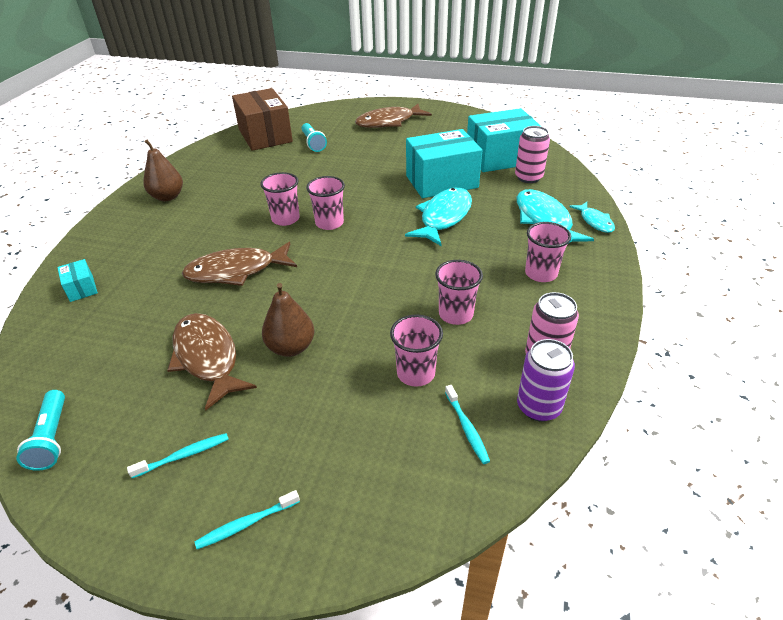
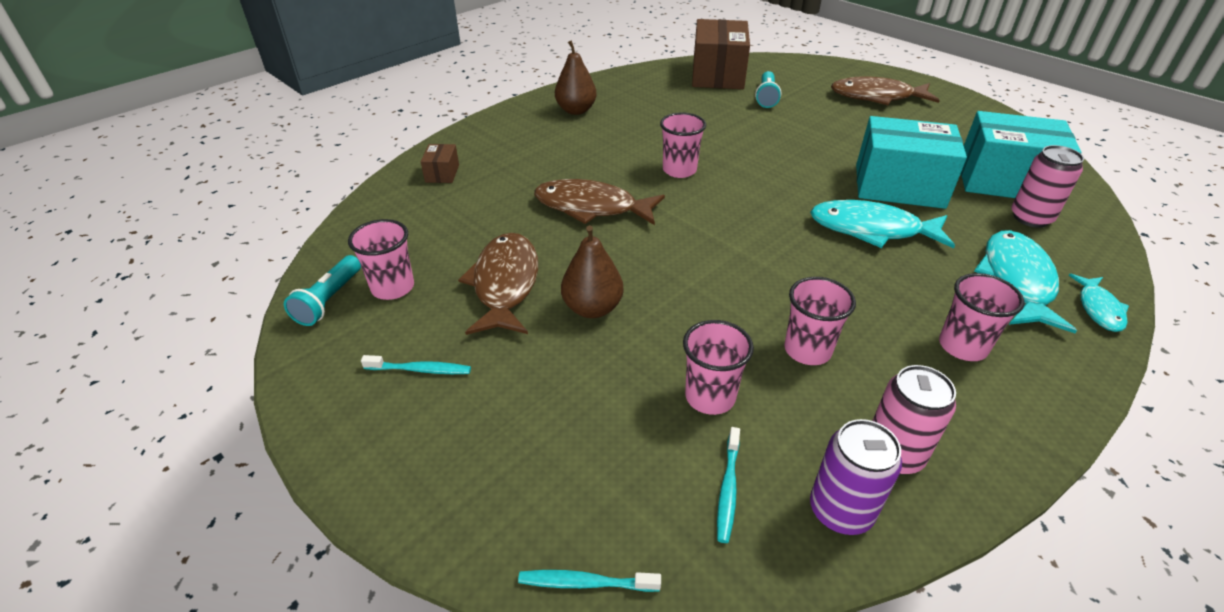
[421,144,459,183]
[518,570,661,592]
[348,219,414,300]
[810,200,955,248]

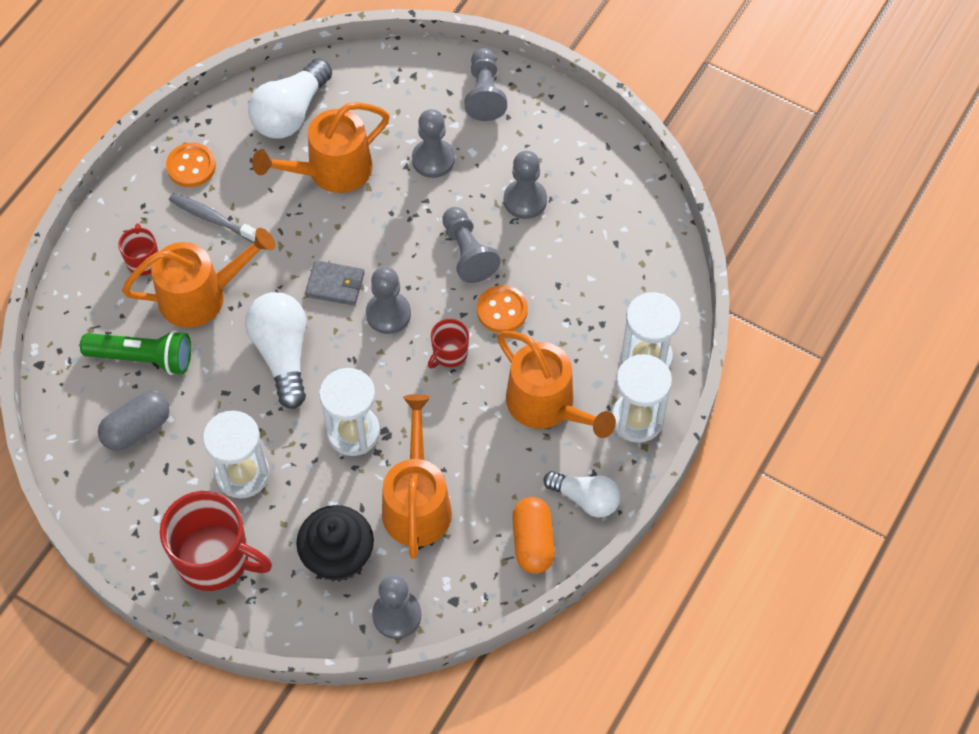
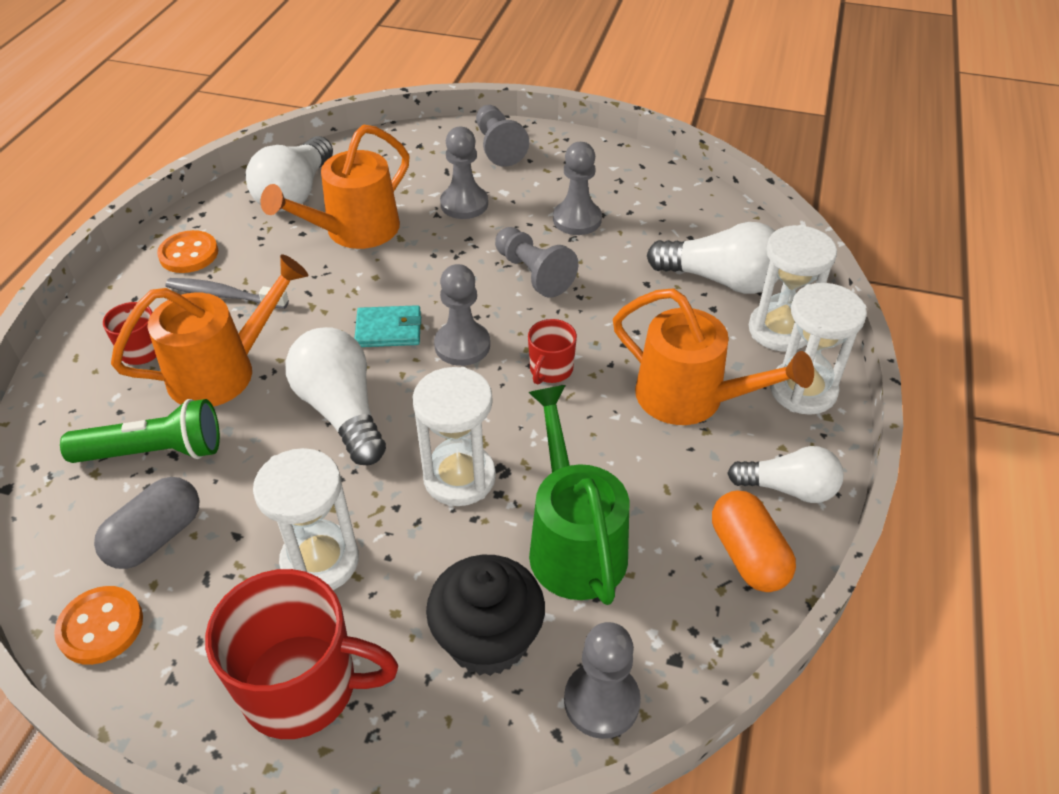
[354,305,421,347]
[528,385,630,605]
[54,586,143,665]
[647,222,779,294]

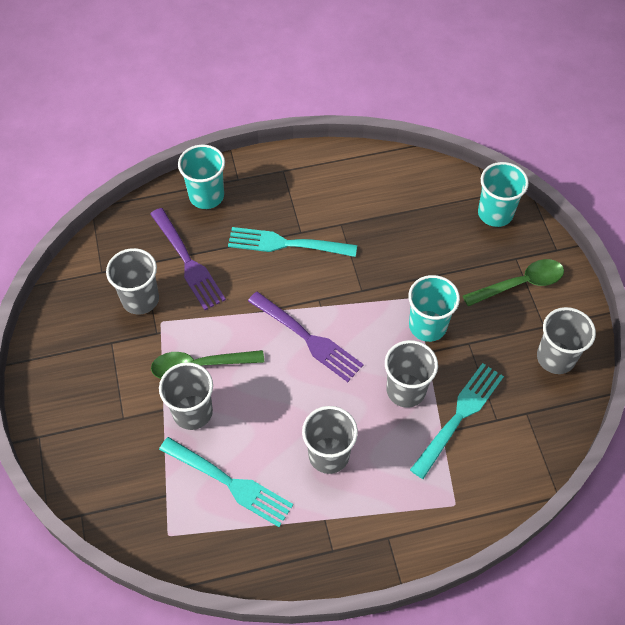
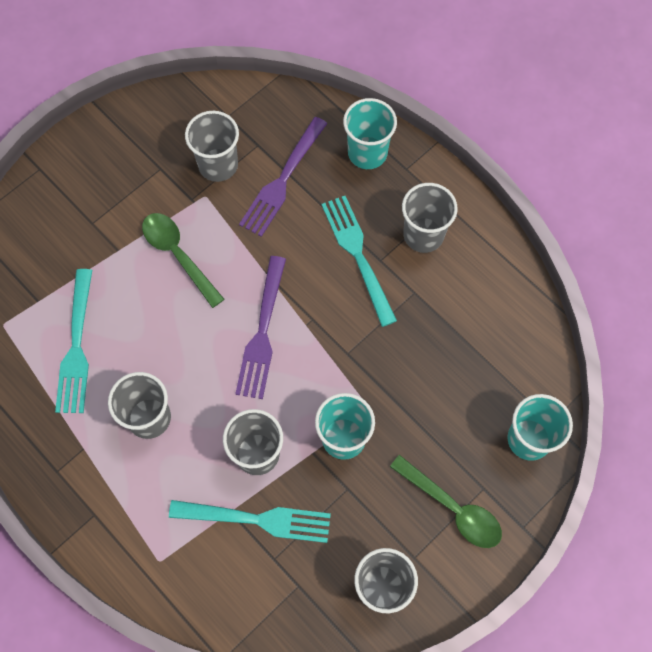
[402,183,458,253]

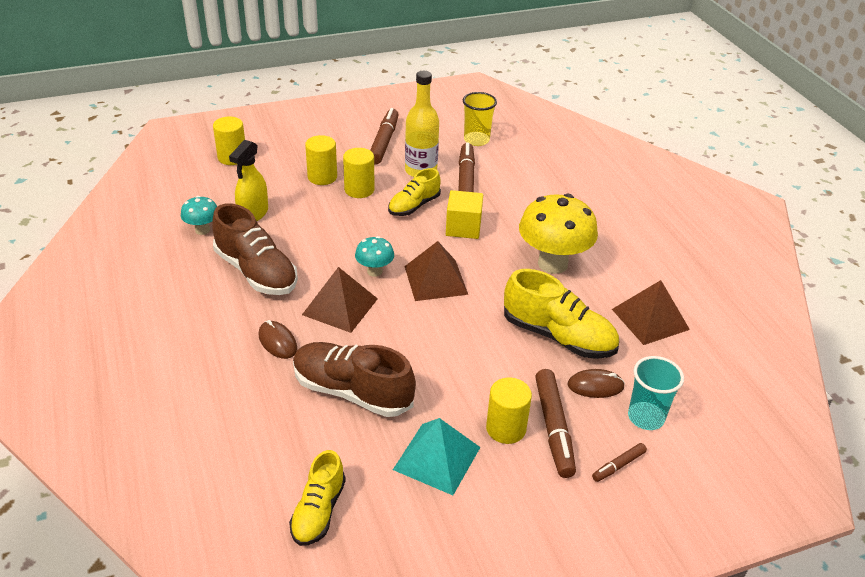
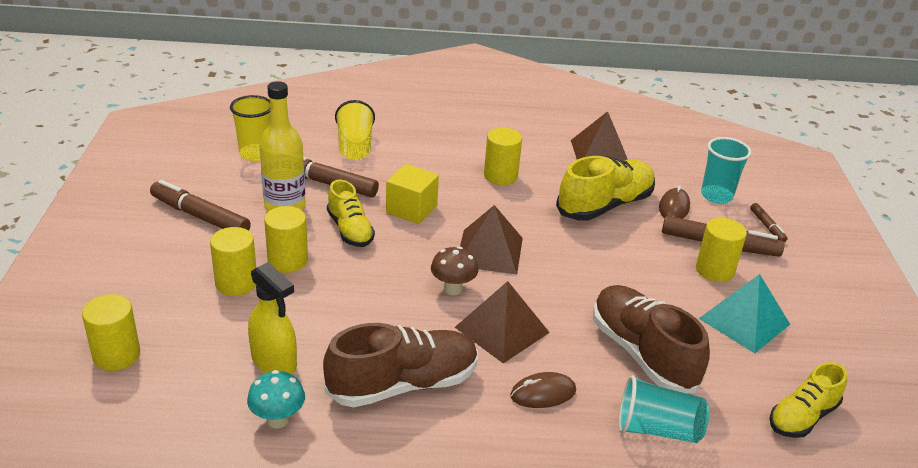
[769,362,847,438]
[593,285,710,394]
[431,246,478,295]
[484,128,522,185]
[335,100,375,160]
[619,375,709,443]

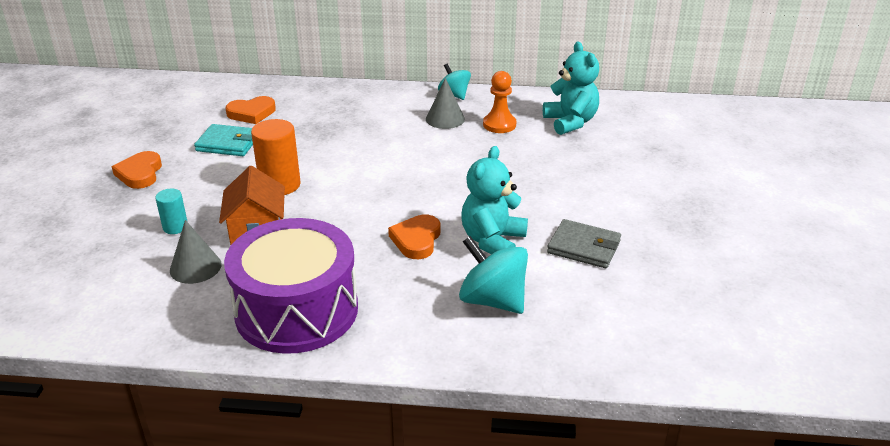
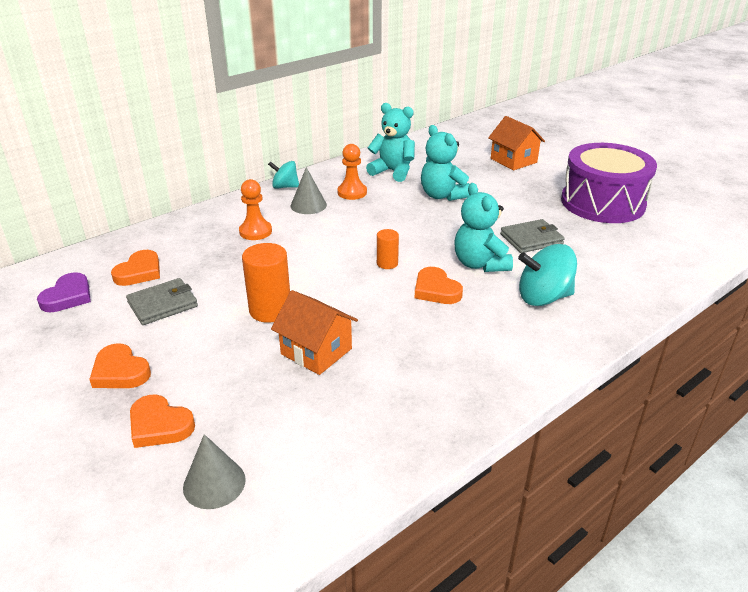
[155,189,188,234] (first image)
[183,434,246,509]
[126,278,198,325]
[561,143,657,223]
[37,272,91,312]
[130,395,195,448]
[239,179,272,240]
[377,229,399,269]
[421,125,470,201]
[488,116,545,170]

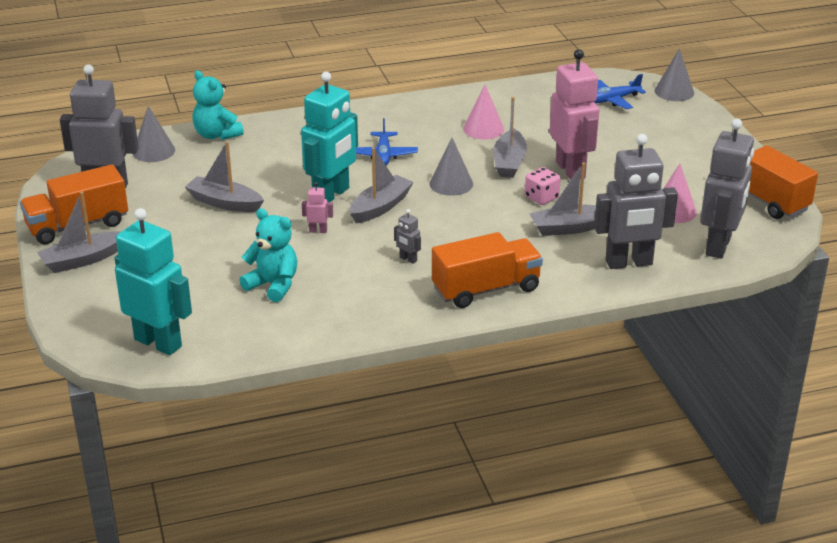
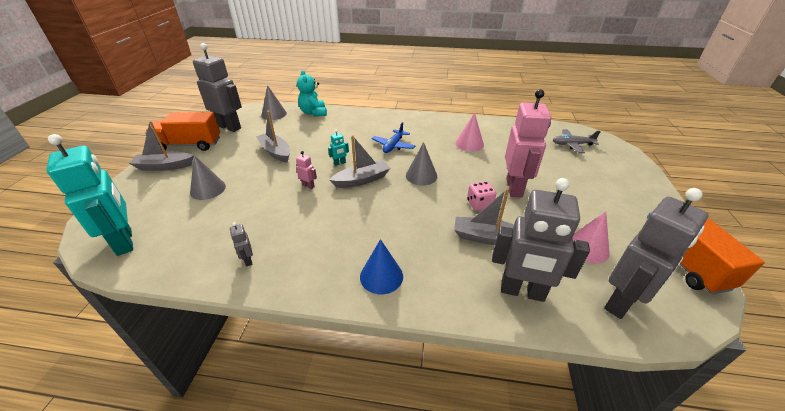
[239,208,297,302] (first image)
[328,130,349,166]
[230,222,253,267]
[360,239,403,294]
[494,97,527,178] (first image)
[553,129,601,153]
[190,155,226,200]

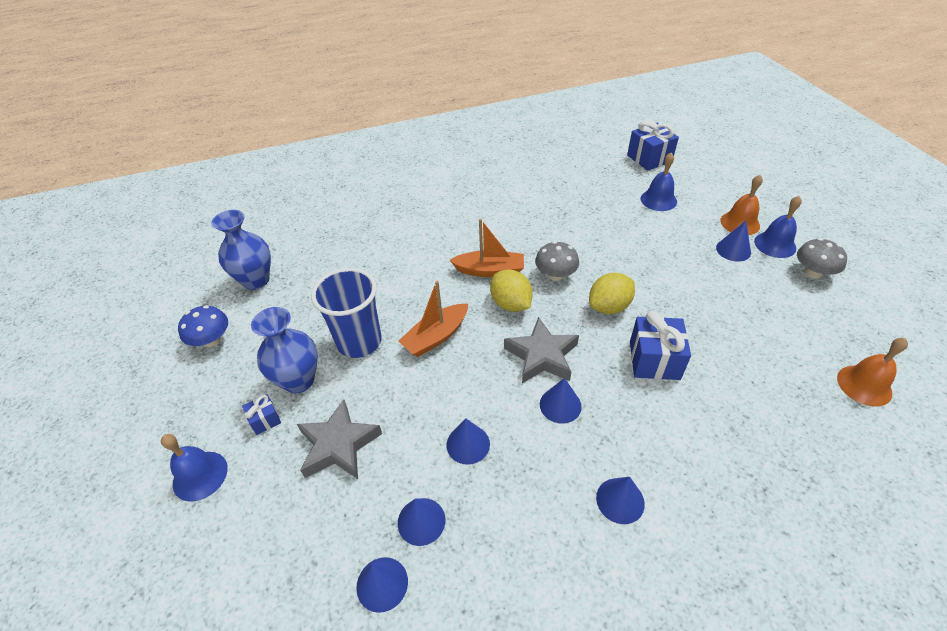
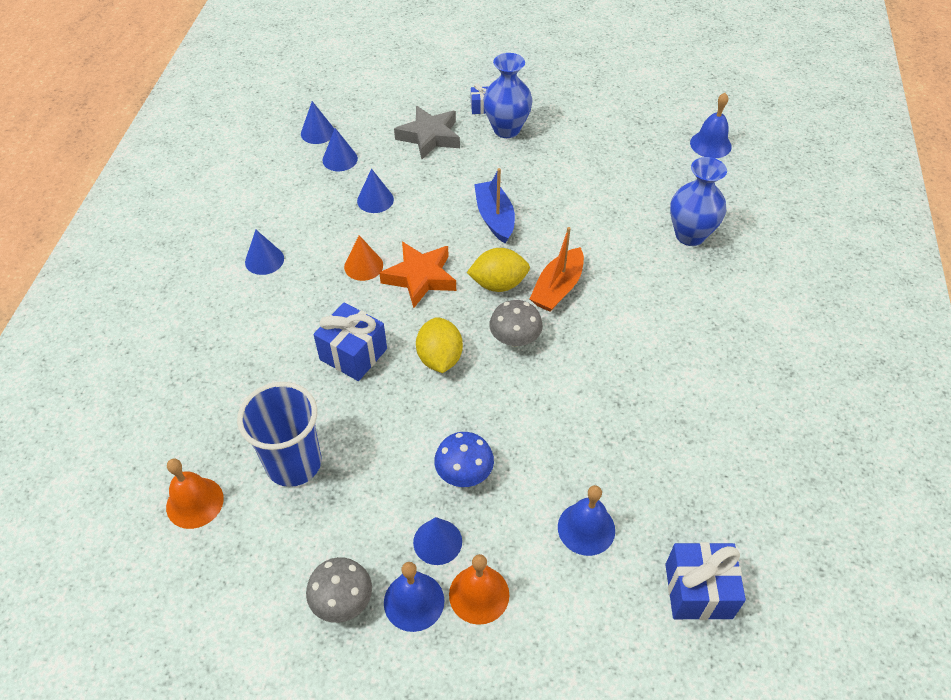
[690,93,732,158]
[434,432,494,487]
[670,157,727,246]
[237,382,321,487]
[474,168,515,244]
[379,242,456,308]
[344,235,383,281]

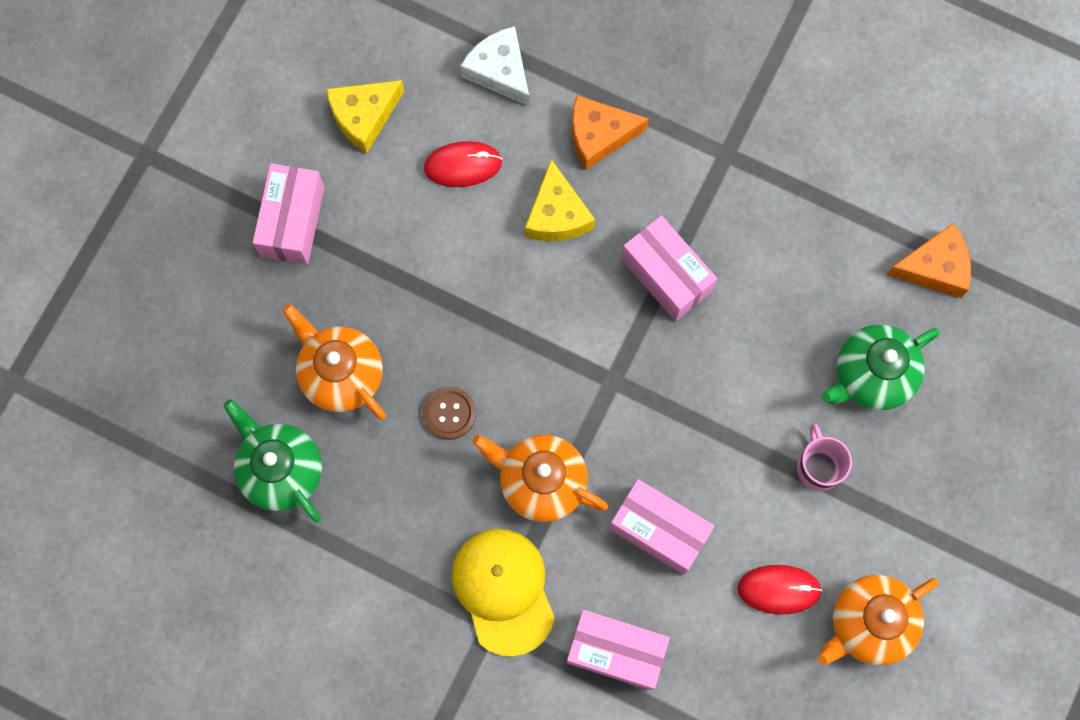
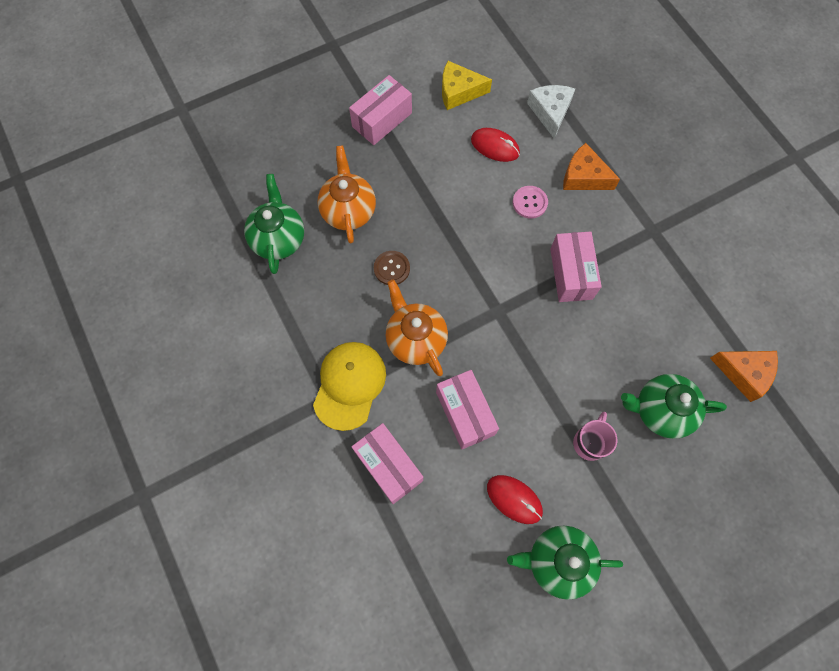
[513,186,548,219]
[507,526,623,600]

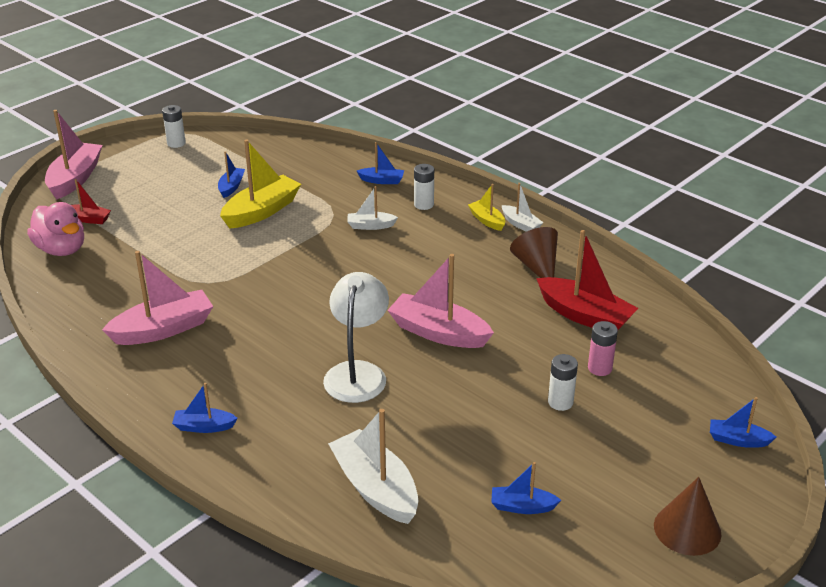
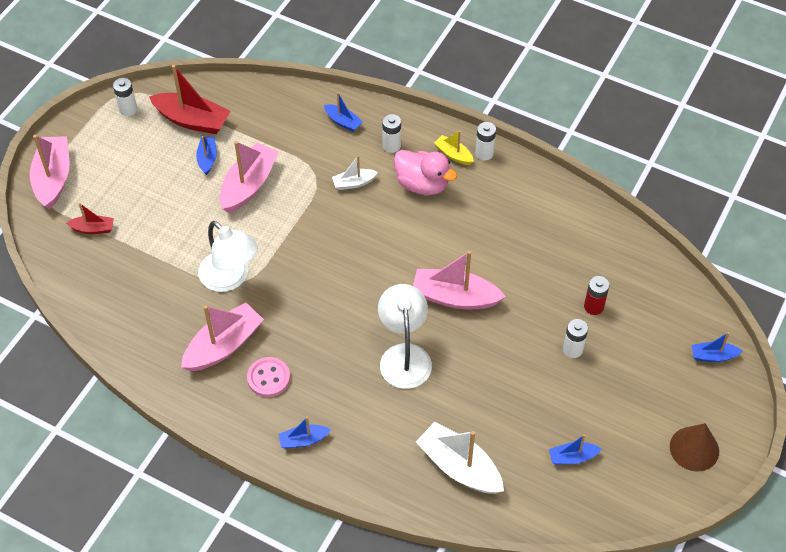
[394,150,457,195]
[220,141,279,213]
[324,92,363,132]
[475,122,496,161]
[510,227,558,278] (first image)
[149,65,231,134]
[584,276,609,315]
[198,221,258,292]
[247,357,290,397]

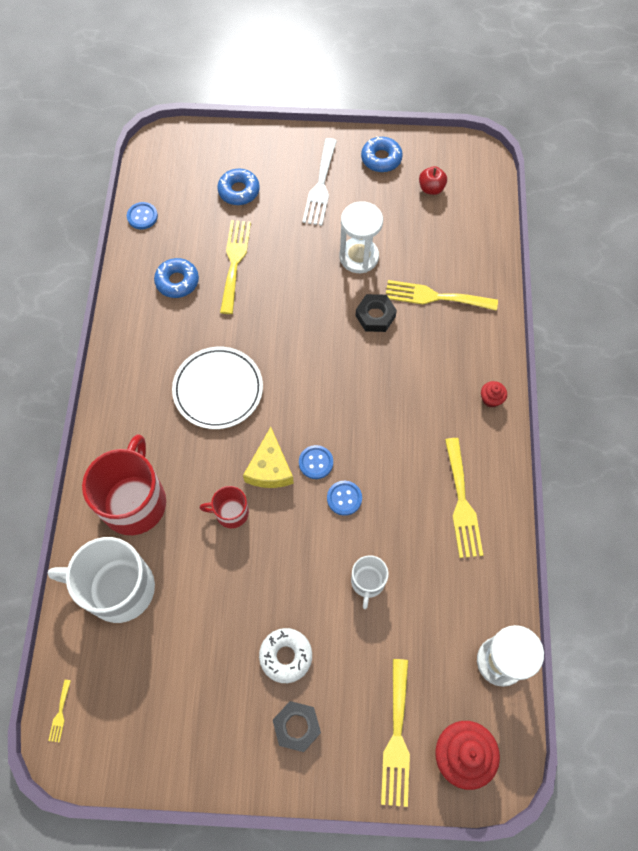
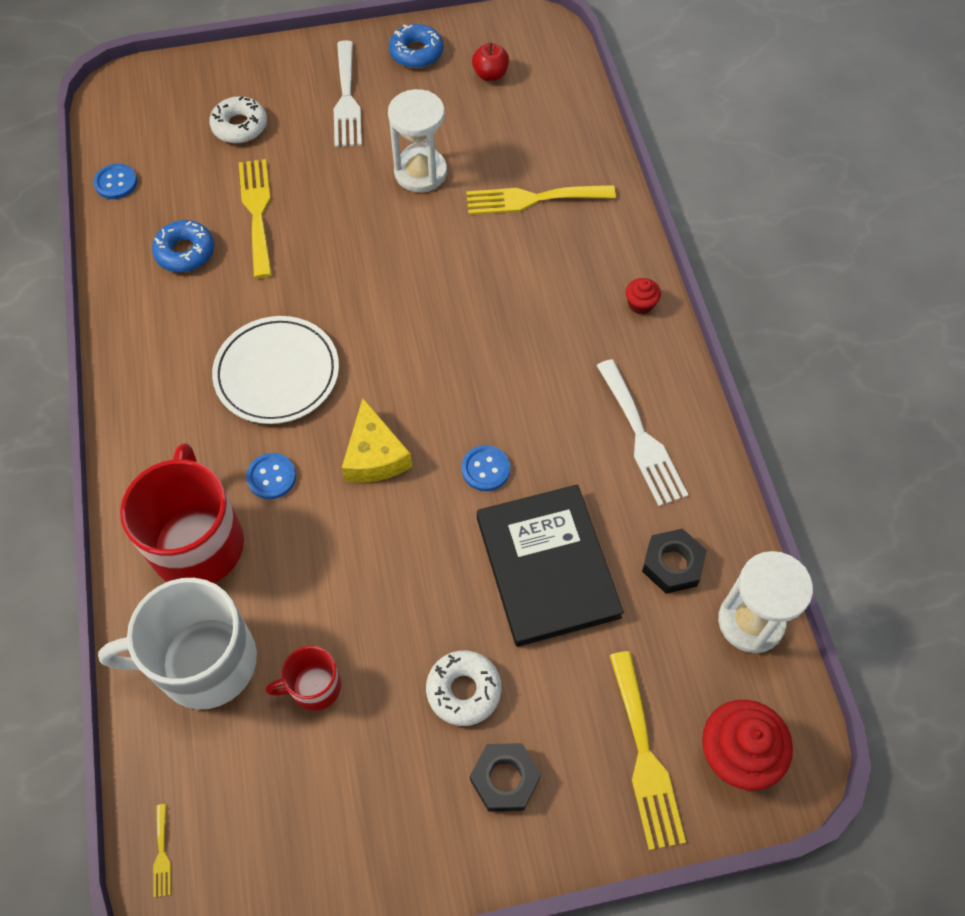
[266,646,341,711]
[209,96,267,143]
[246,453,296,499]
[477,485,624,647]
[642,529,707,594]
[596,359,689,506]

